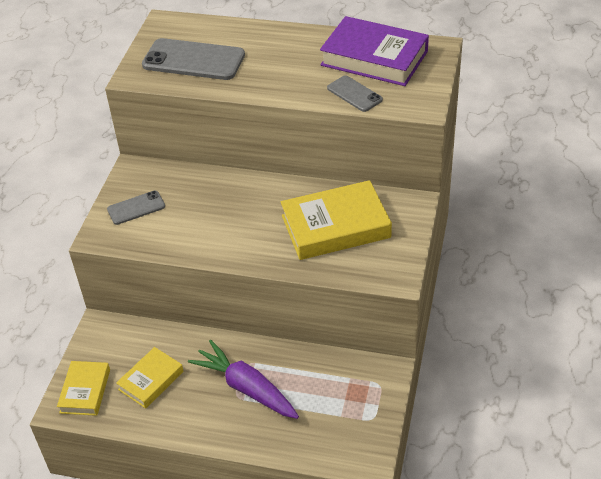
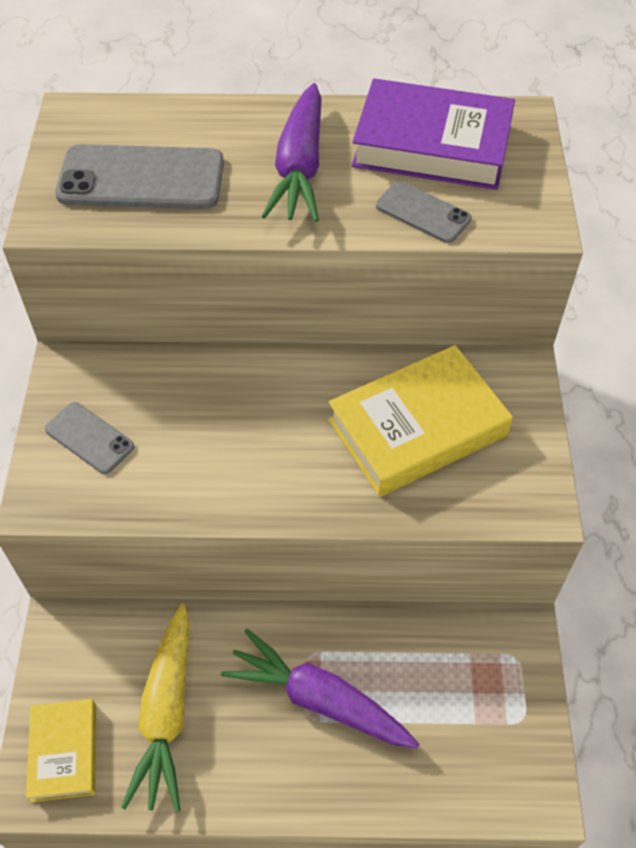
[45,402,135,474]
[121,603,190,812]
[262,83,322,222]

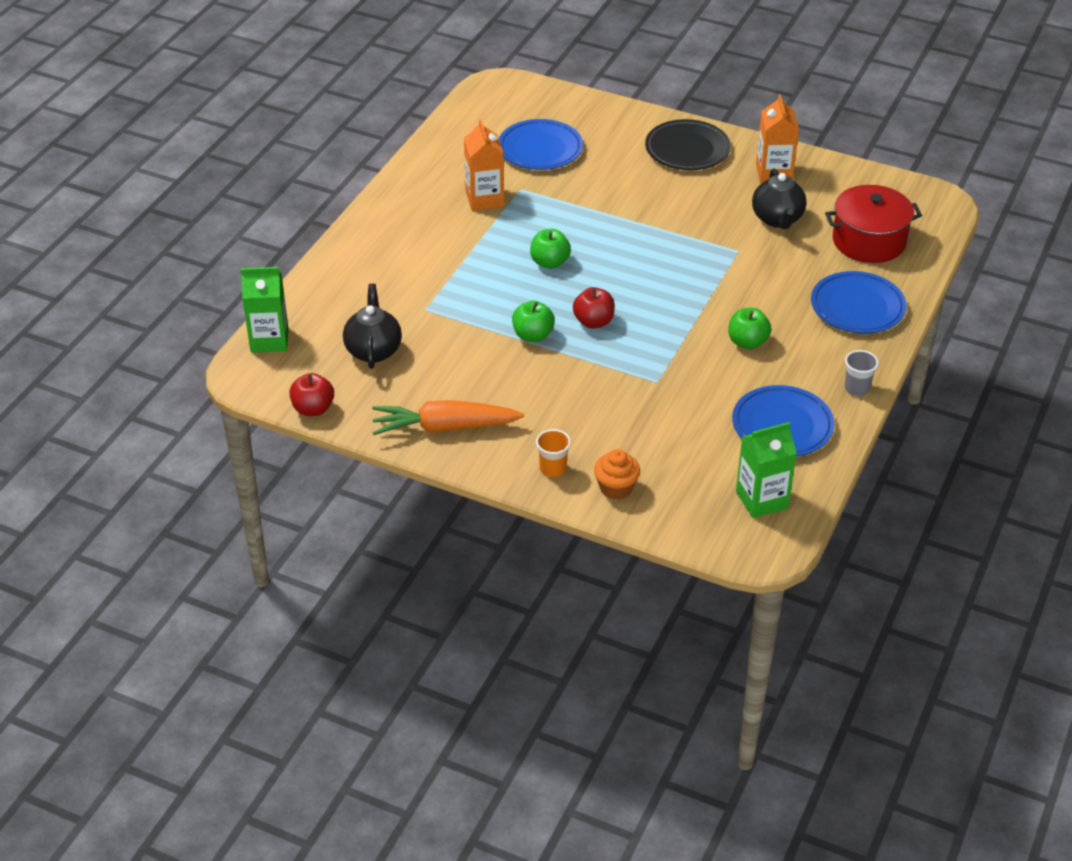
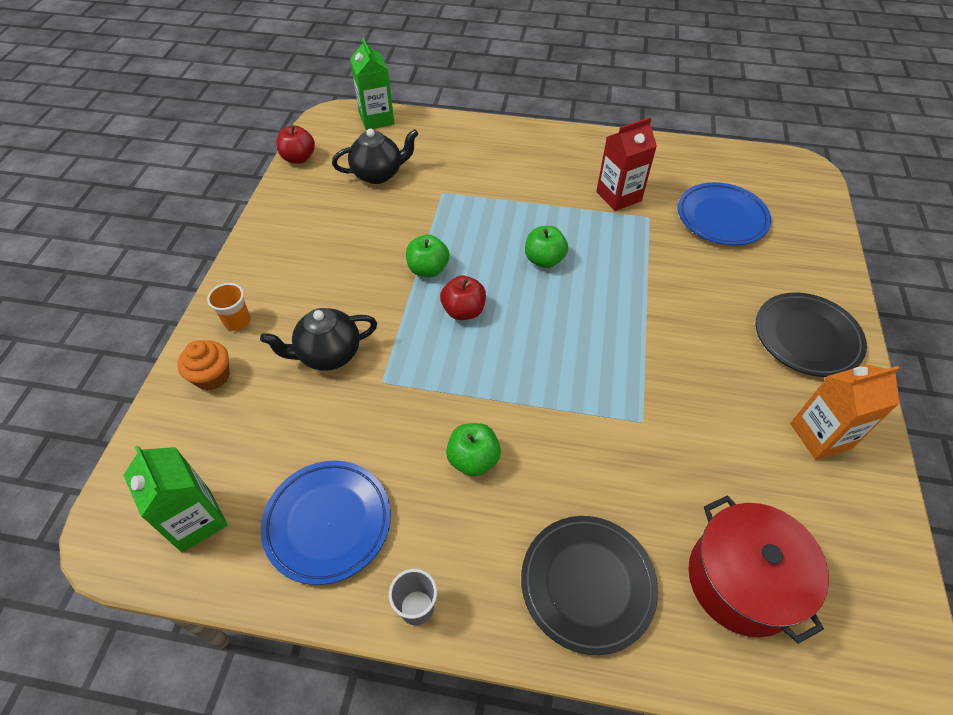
[372,400,524,435] (first image)
[596,117,657,211]
[260,308,377,371]
[521,516,658,655]

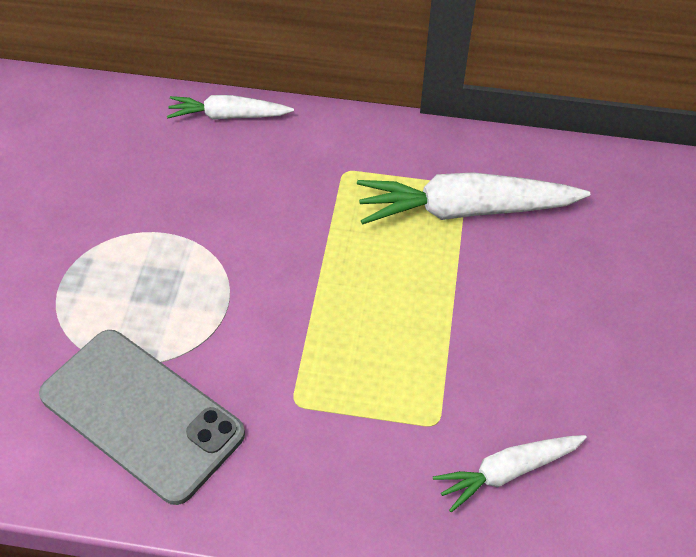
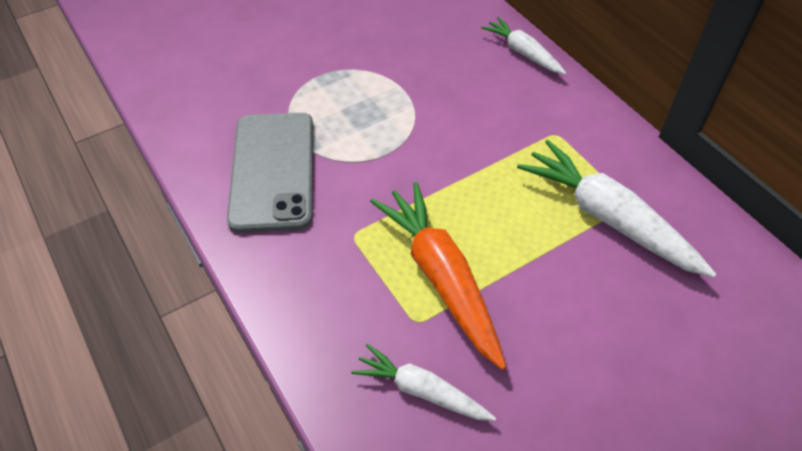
[370,182,506,370]

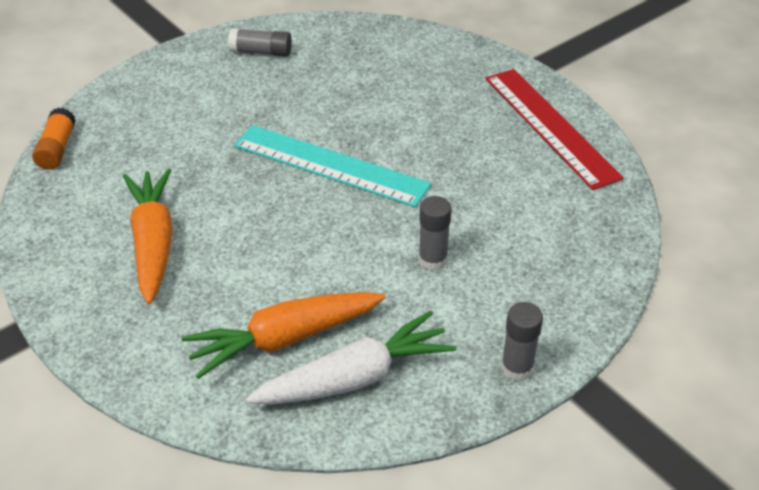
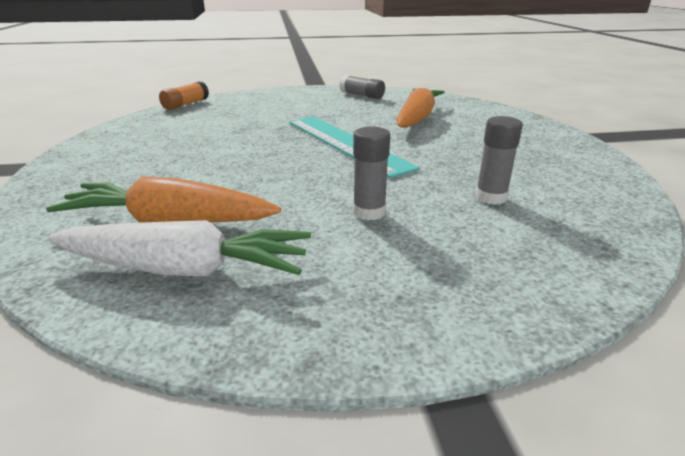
[396,88,445,128]
[486,69,624,190] (first image)
[475,116,523,204]

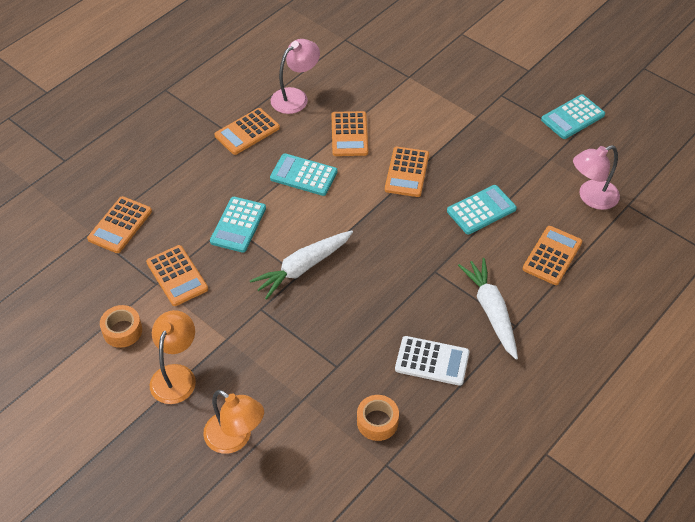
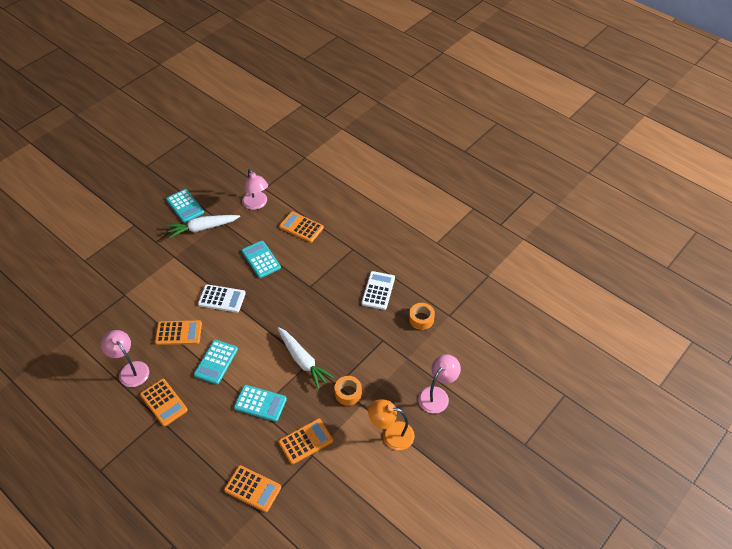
[334,376,362,406]
[418,354,461,414]
[198,284,246,313]
[166,215,240,239]

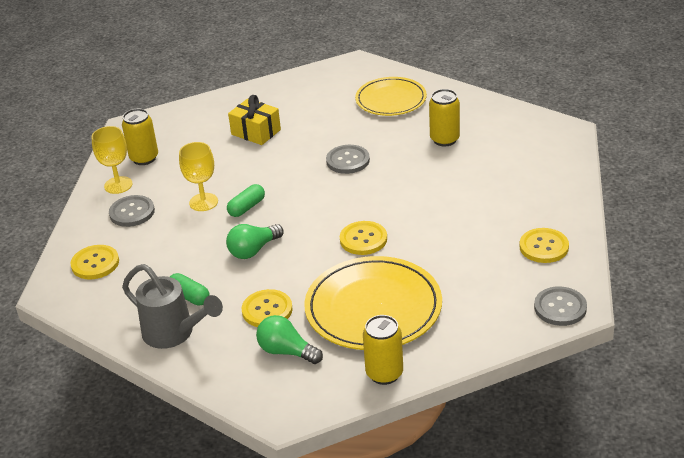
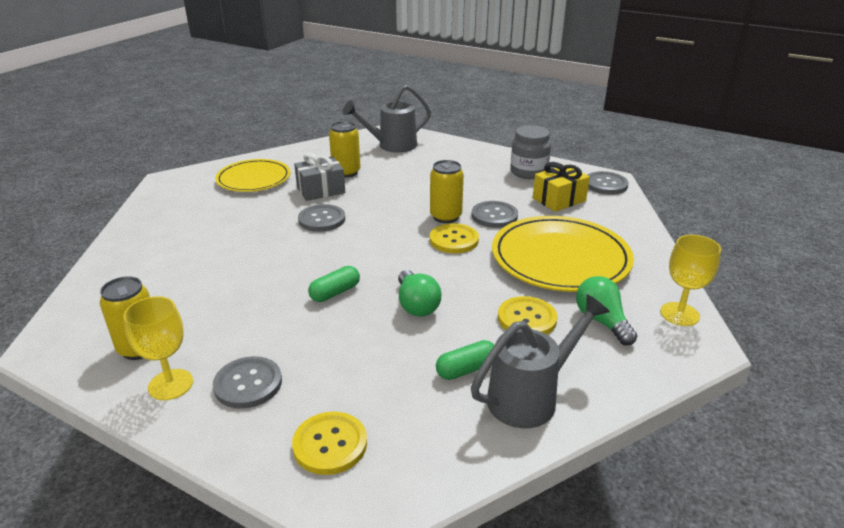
[660,235,721,326]
[308,266,360,302]
[533,162,590,212]
[576,276,637,345]
[430,160,464,223]
[510,125,551,179]
[294,153,345,201]
[343,85,431,153]
[471,201,518,228]

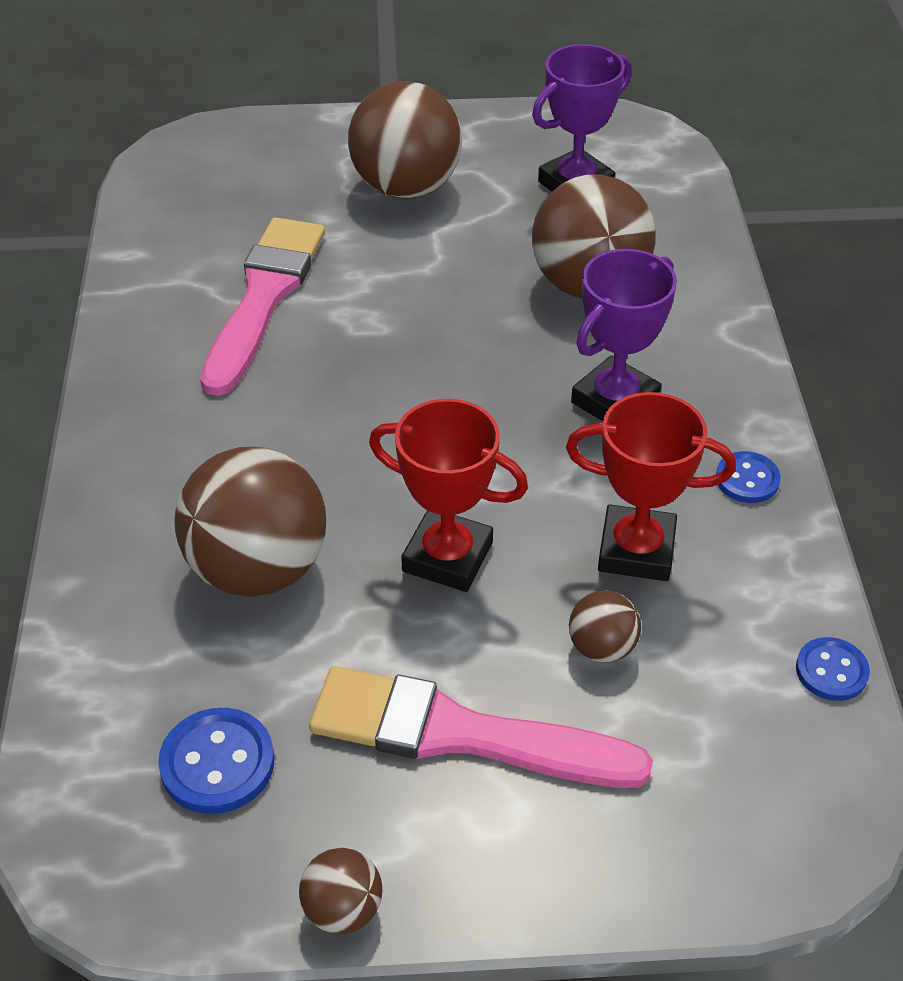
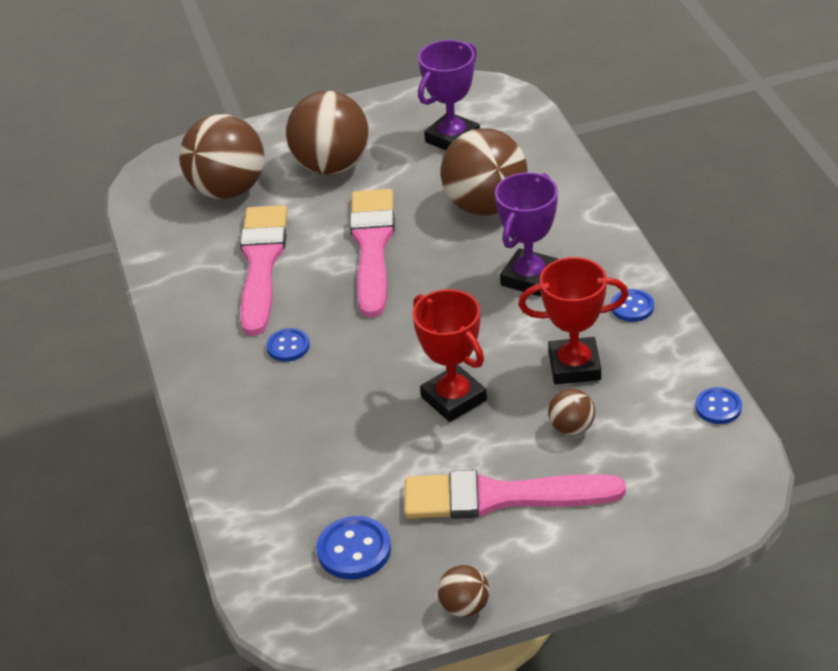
[179,114,264,199]
[412,289,487,422]
[266,328,310,362]
[350,189,395,318]

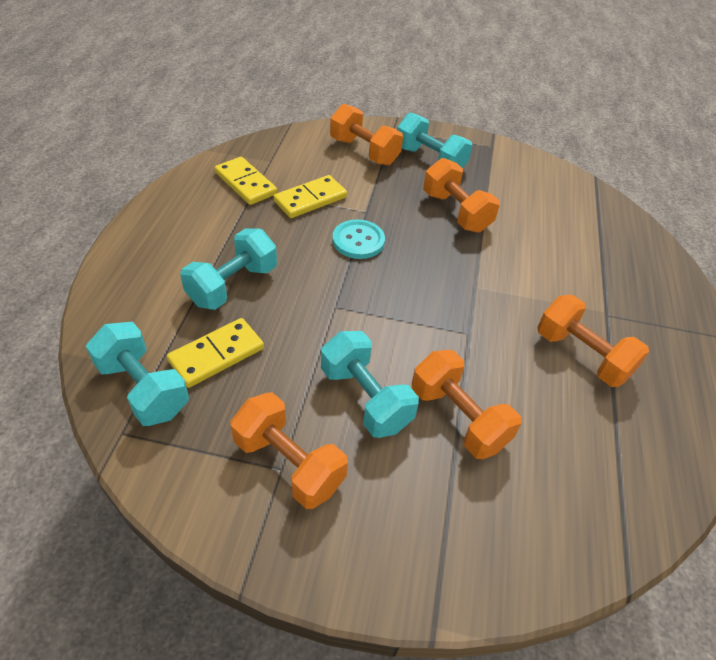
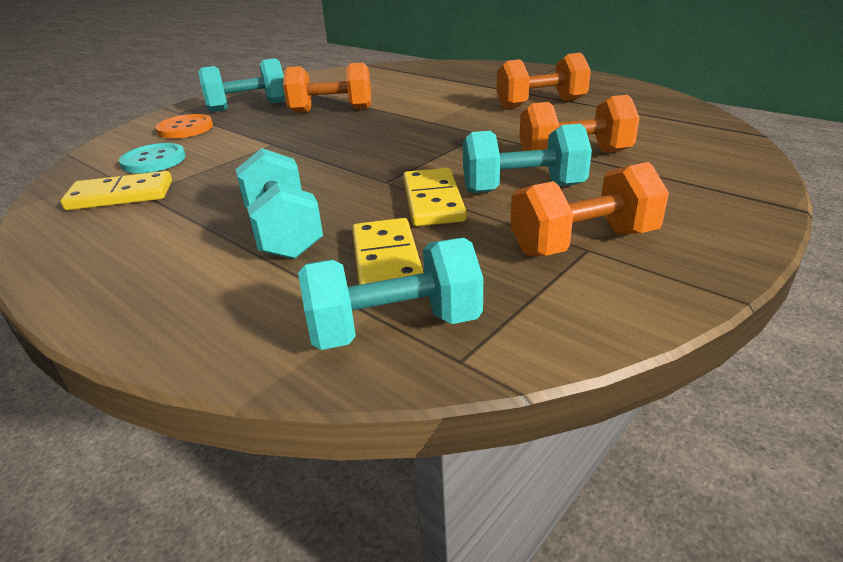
[403,168,467,226]
[155,114,213,139]
[119,143,186,173]

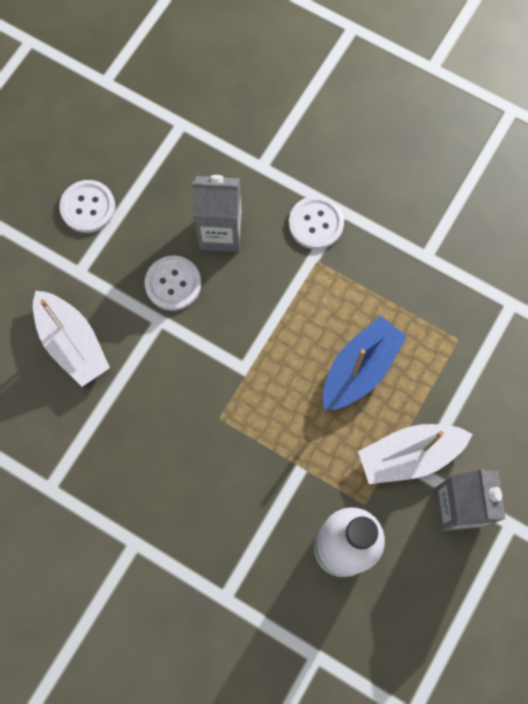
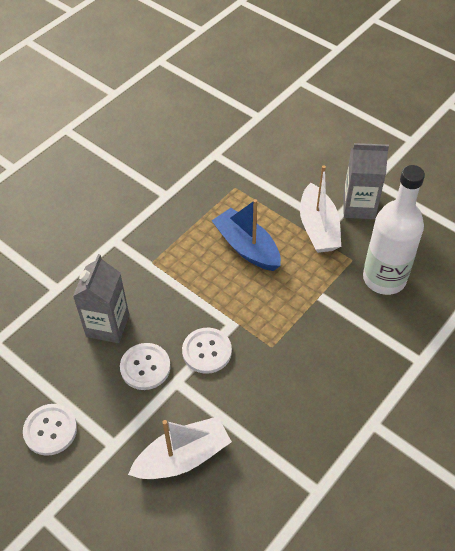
[182,328,232,374]

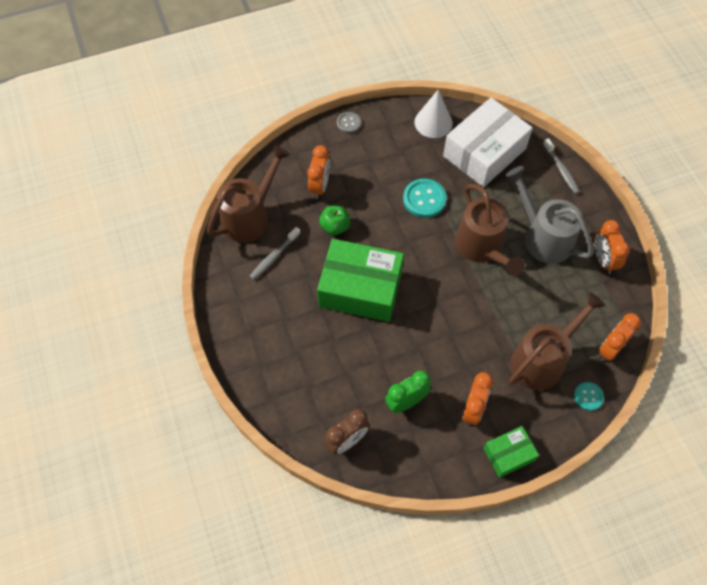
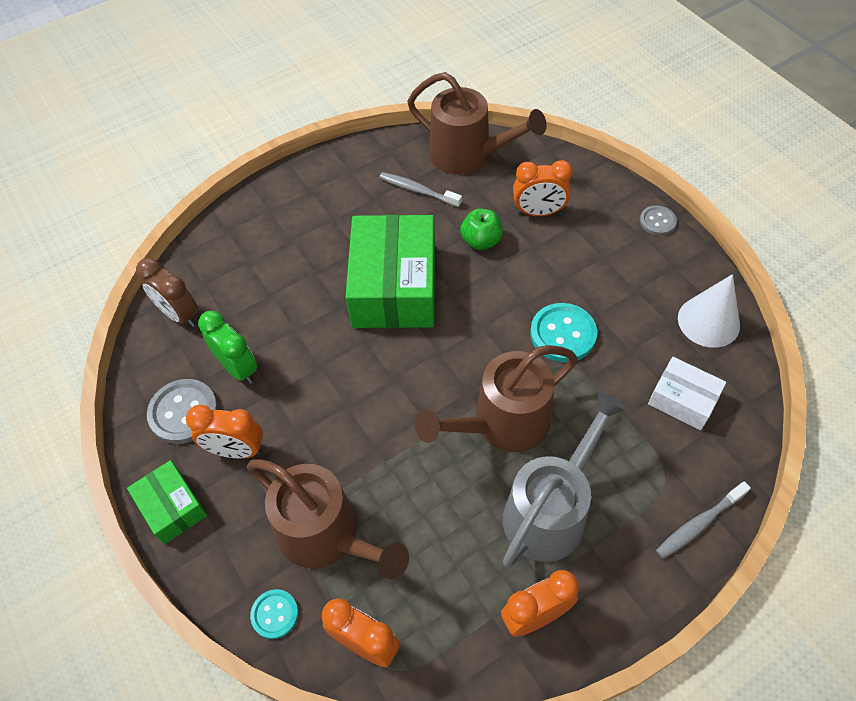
[648,357,726,430]
[147,379,218,444]

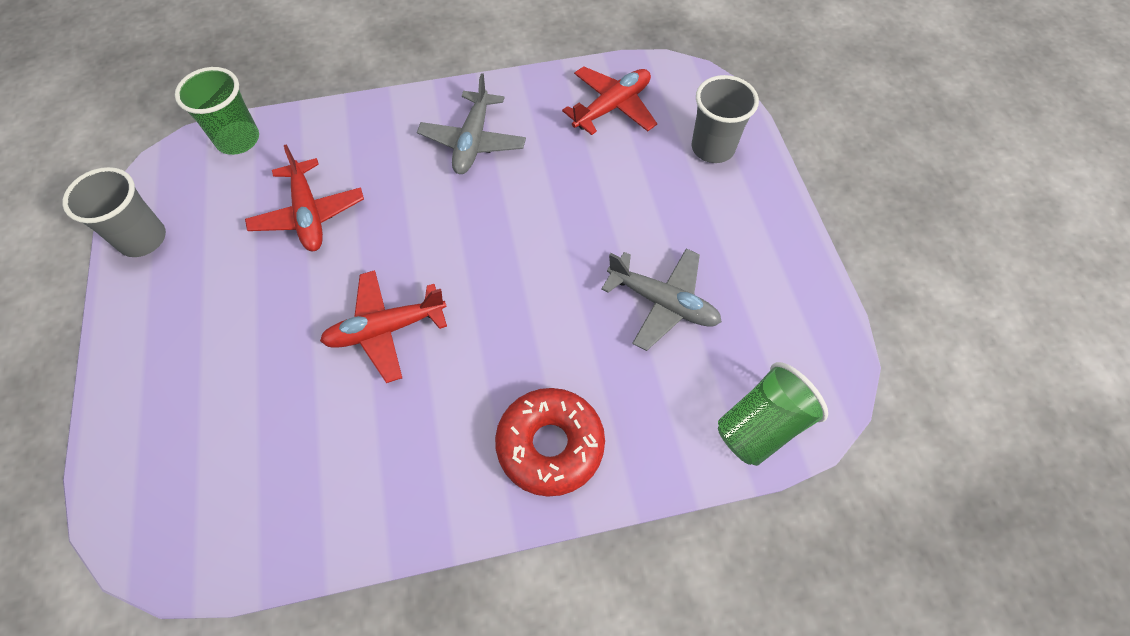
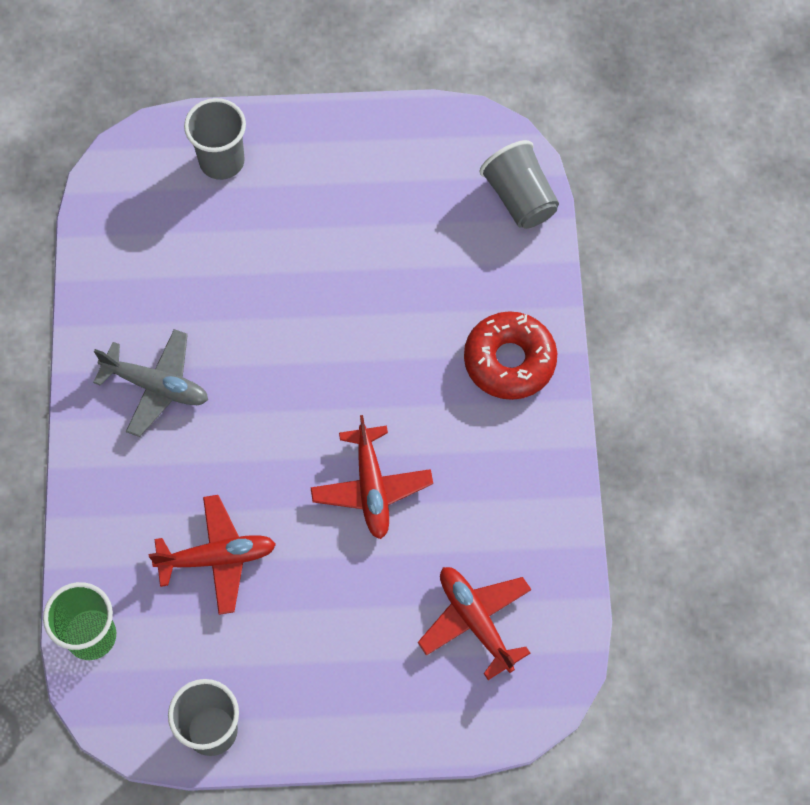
[418,567,531,680]
[601,248,722,351] (first image)
[479,140,559,229]

